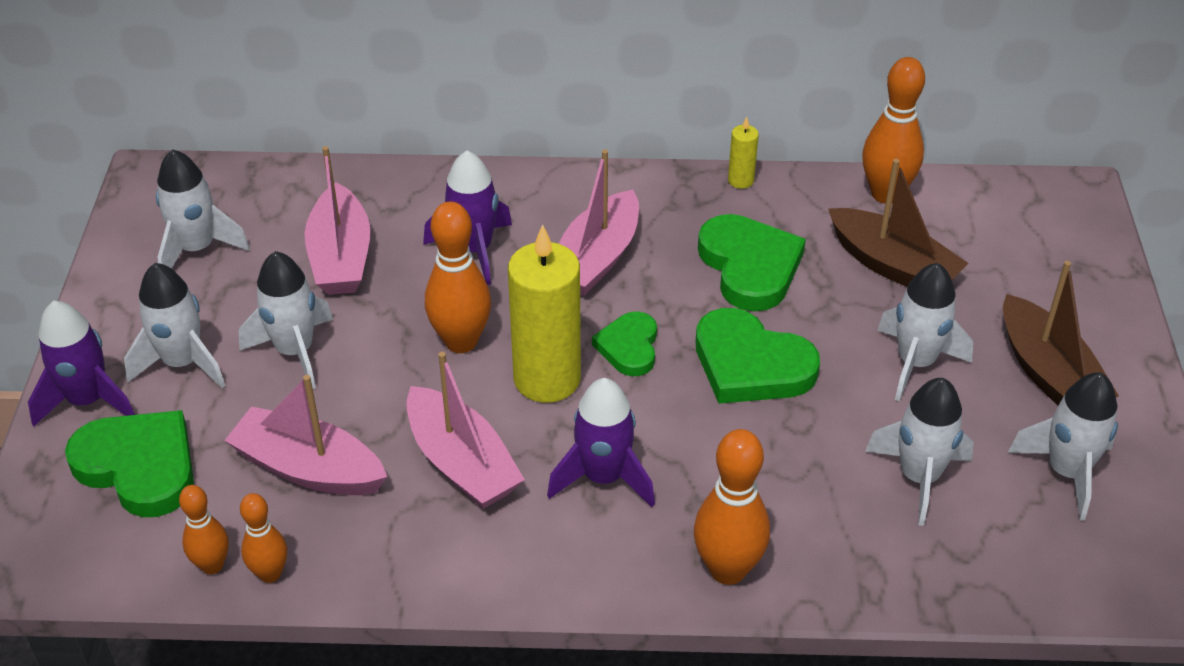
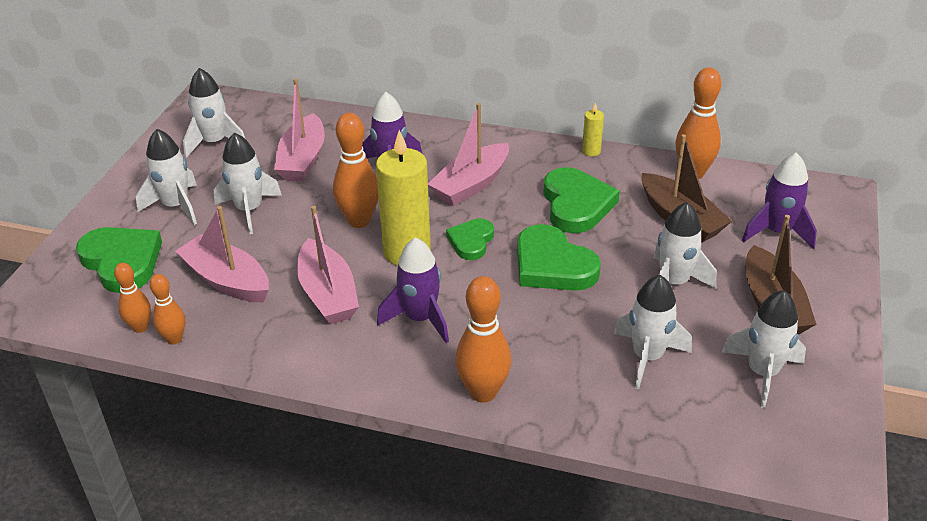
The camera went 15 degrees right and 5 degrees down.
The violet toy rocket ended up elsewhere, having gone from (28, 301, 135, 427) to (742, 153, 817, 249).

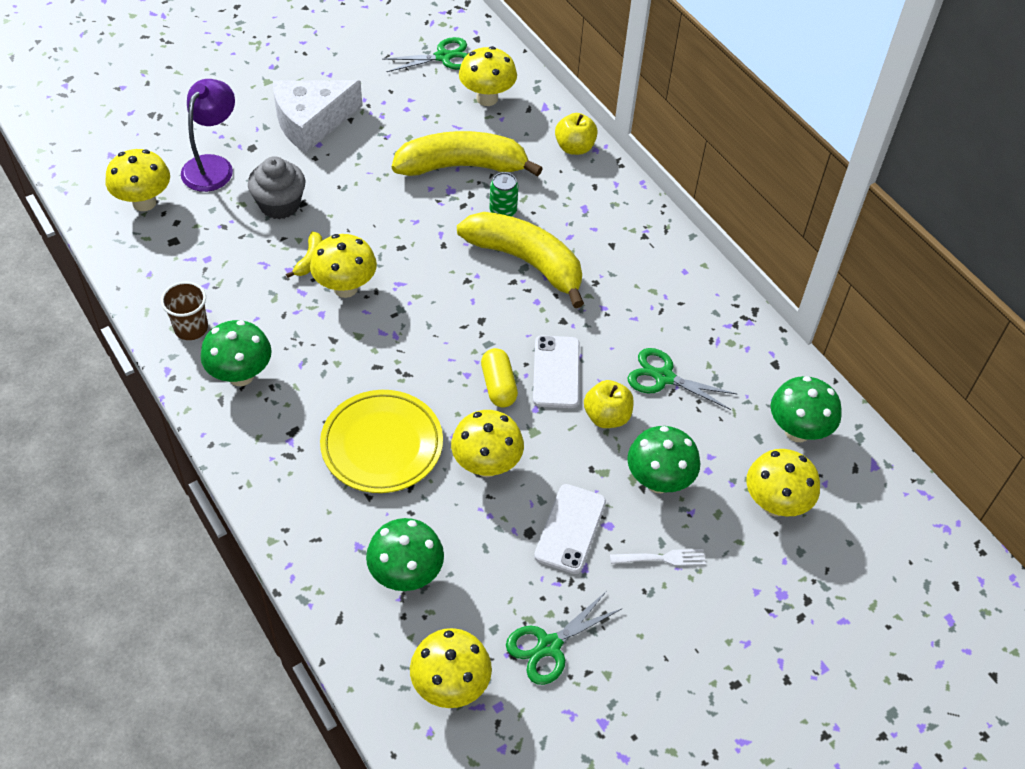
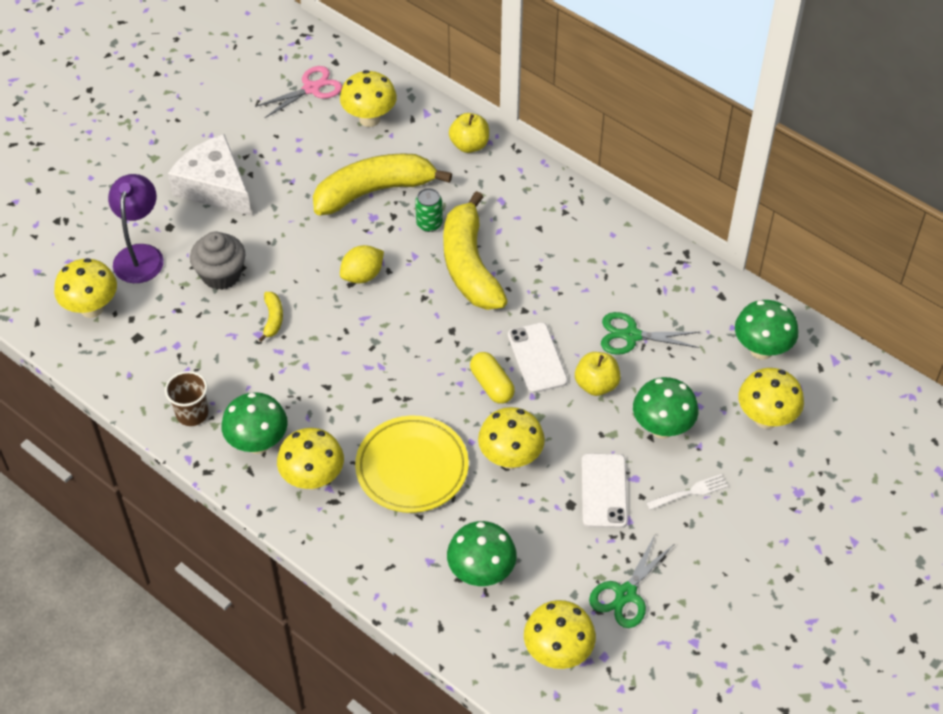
The camera went 15 degrees left and 0 degrees up.
What was the leaf-green scissors at (382, 37, 467, 72) turned into the rose-pink scissors at (255, 66, 342, 118).
The snow-white cheese at (273, 80, 362, 153) ended up facing another way, 90 degrees clockwise from before.
The golden banana at (457, 212, 584, 308) ended up facing another way, 120 degrees counterclockwise from before.
The golden fungus ended up elsewhere, having gone from (310, 234, 377, 298) to (277, 428, 344, 490).
The second view gained the golden toy lemon at (340, 245, 384, 283).

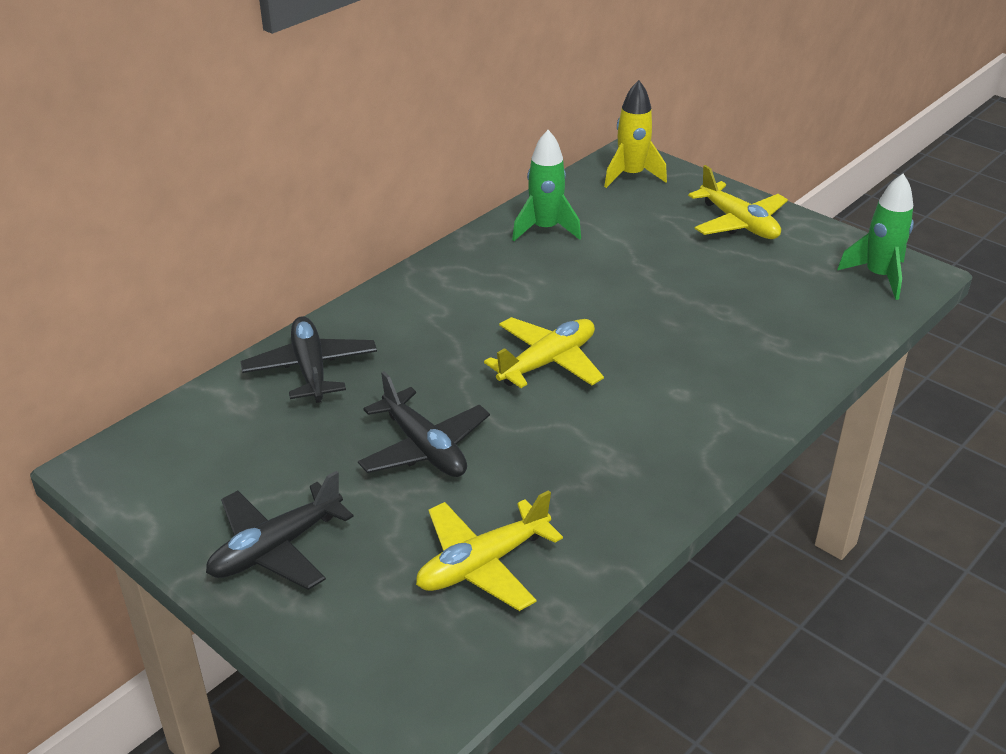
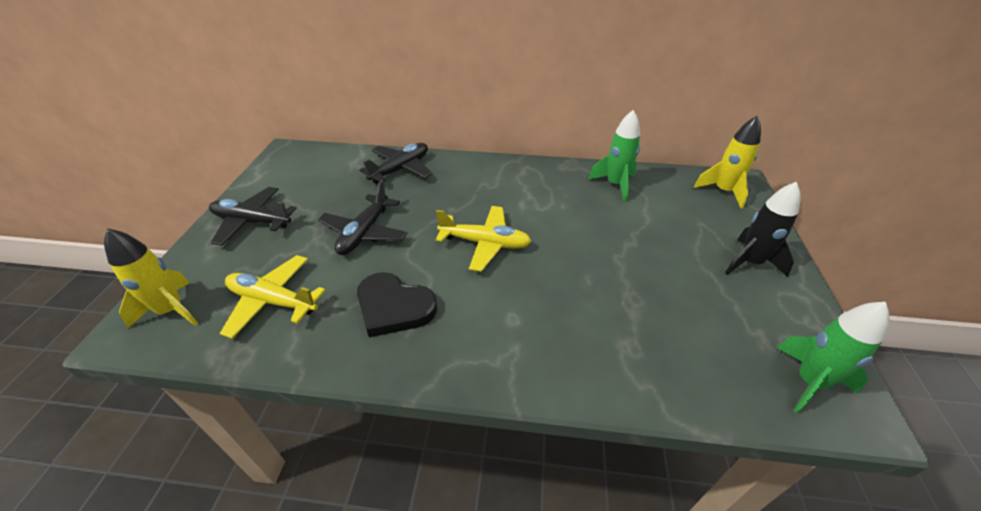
The camera went 55 degrees right and 5 degrees up.
Where the golden plane stood at (688, 165, 788, 239), the jet-black toy rocket came to stand at (725, 182, 801, 277).
The second view gained the golden toy rocket at (104, 228, 198, 328).
The second view gained the jet-black heart shape at (357, 272, 437, 337).

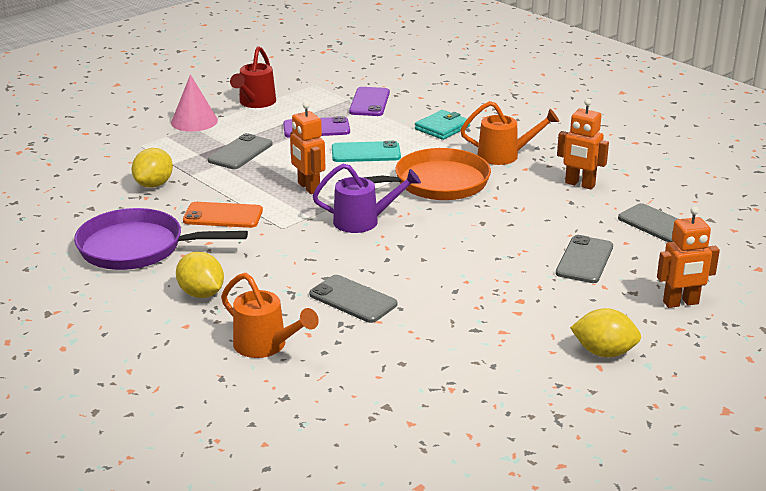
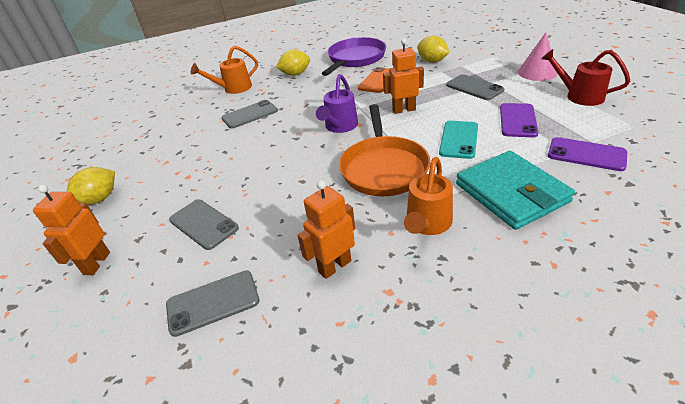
The camera went 115 degrees right and 10 degrees up.
The size of the turquoise card wallet at (415, 110, 470, 140) changed by a factor of 1.70.

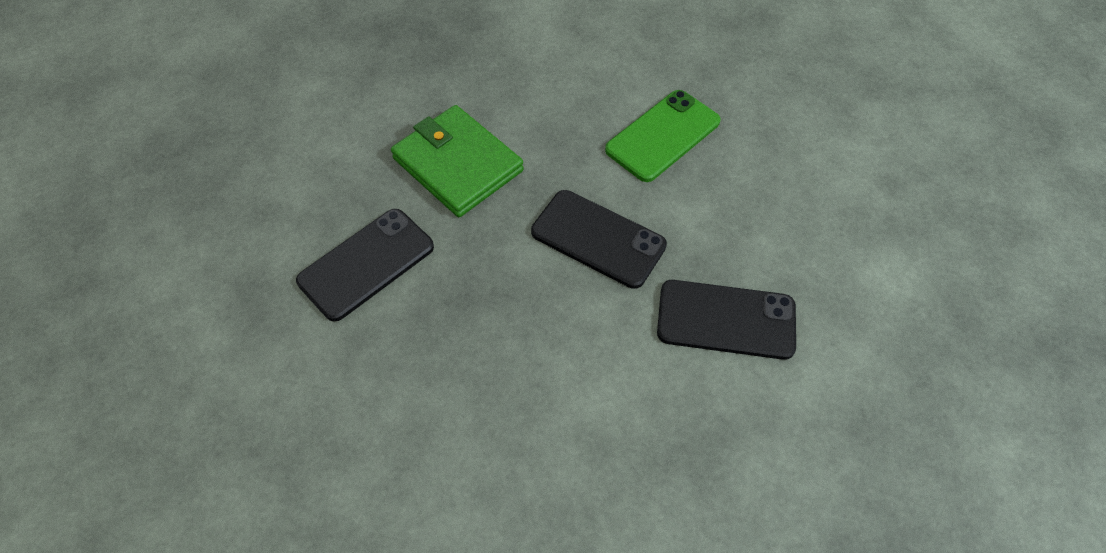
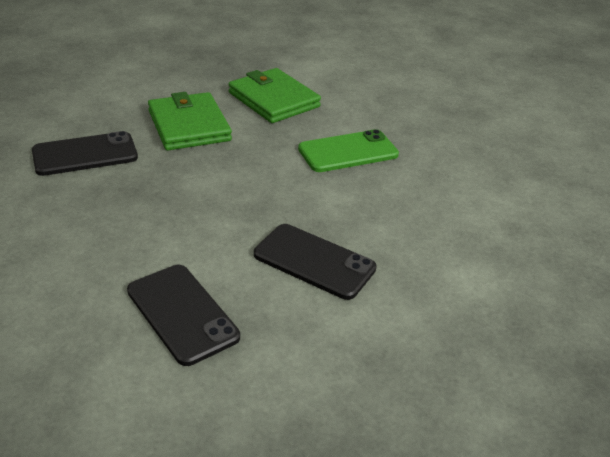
The camera went 20 degrees right and 20 degrees down.
The jet-black smartphone ended up elsewhere, having gone from (531, 190, 667, 289) to (127, 265, 240, 366).
The second view gained the leaf-green card wallet at (229, 68, 321, 123).

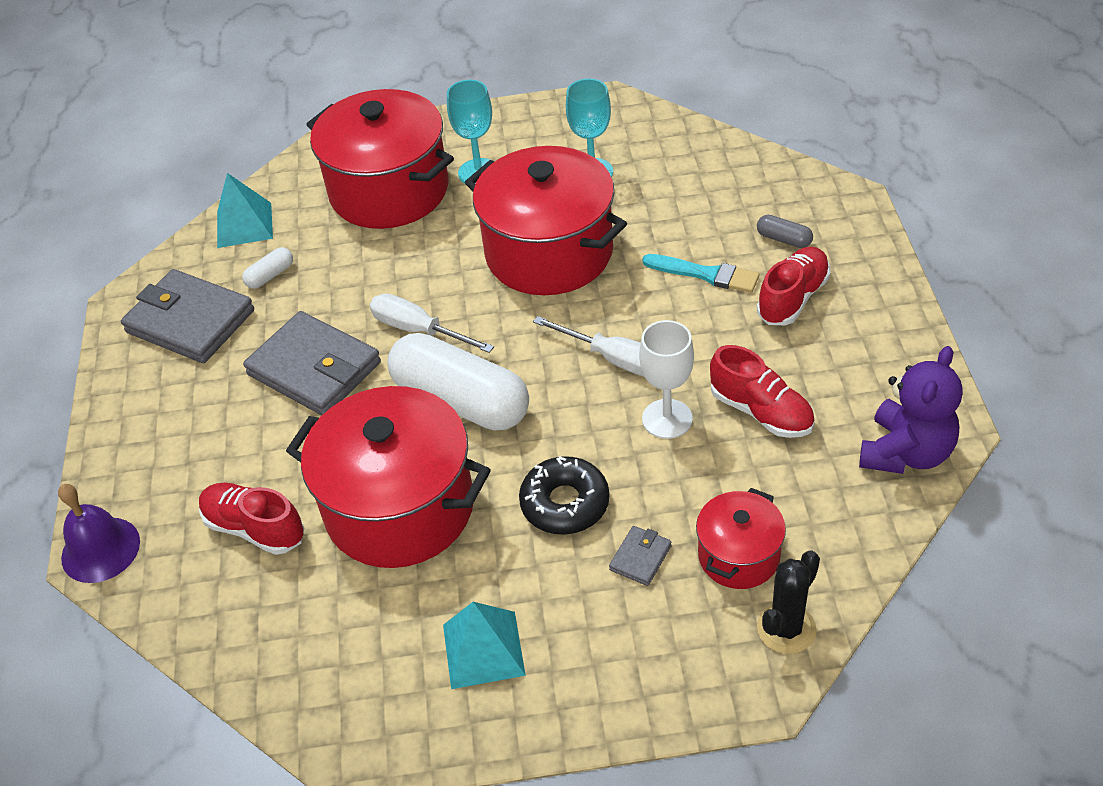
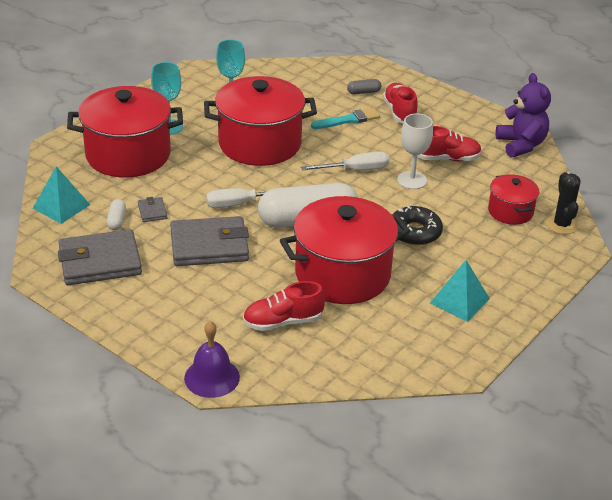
The camera went 50 degrees left and 10 degrees down.
The ash-grey card wallet ended up elsewhere, having gone from (609, 526, 672, 586) to (138, 197, 167, 222).

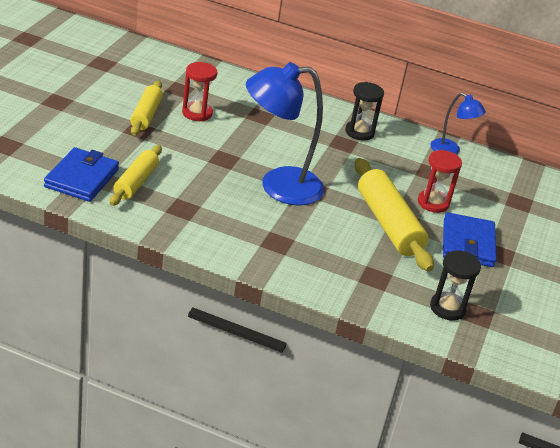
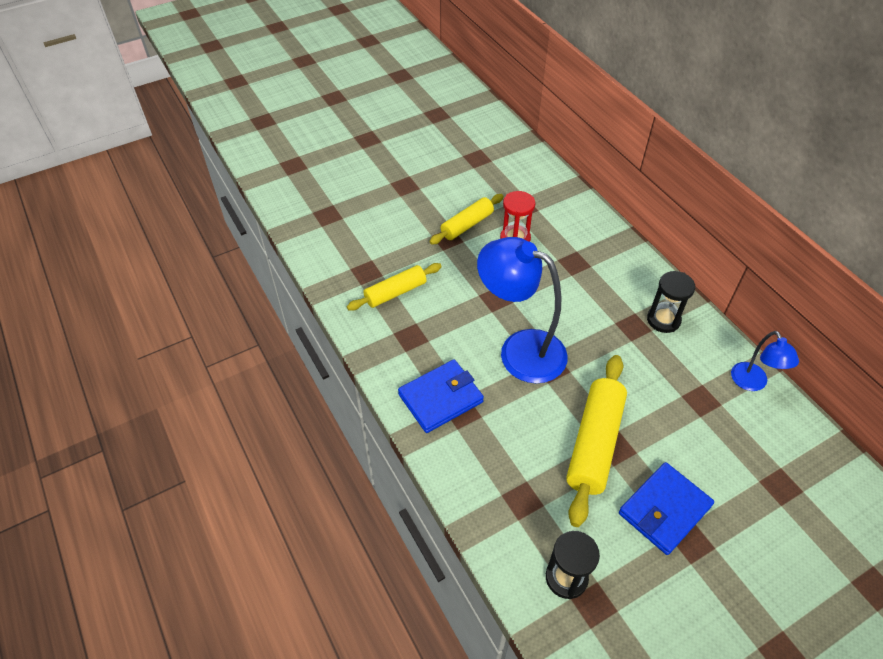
The camera went 45 degrees right and 15 degrees up.
The cobalt card wallet ended up elsewhere, having gone from (44, 147, 119, 202) to (398, 360, 484, 433).
The second view lost the crimson sandglass at (418, 150, 462, 213).

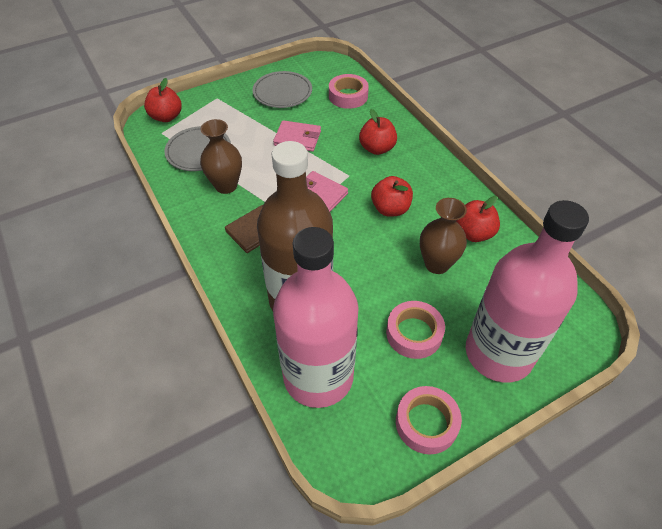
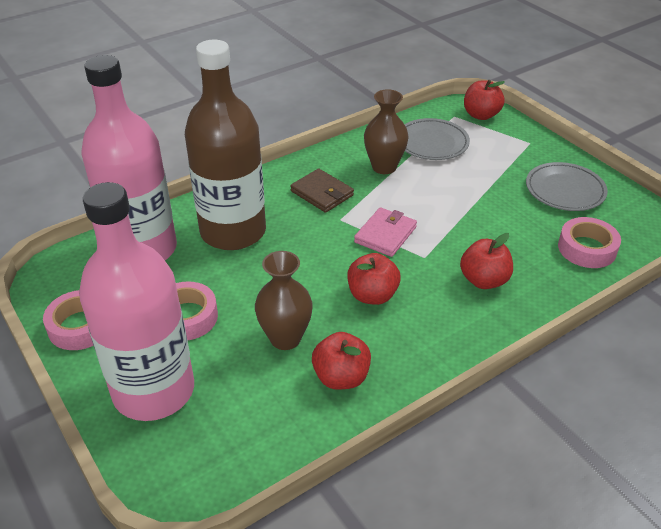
The camera went 85 degrees right and 10 degrees down.
The second view lost the rose-pink card wallet at (273, 120, 321, 152).

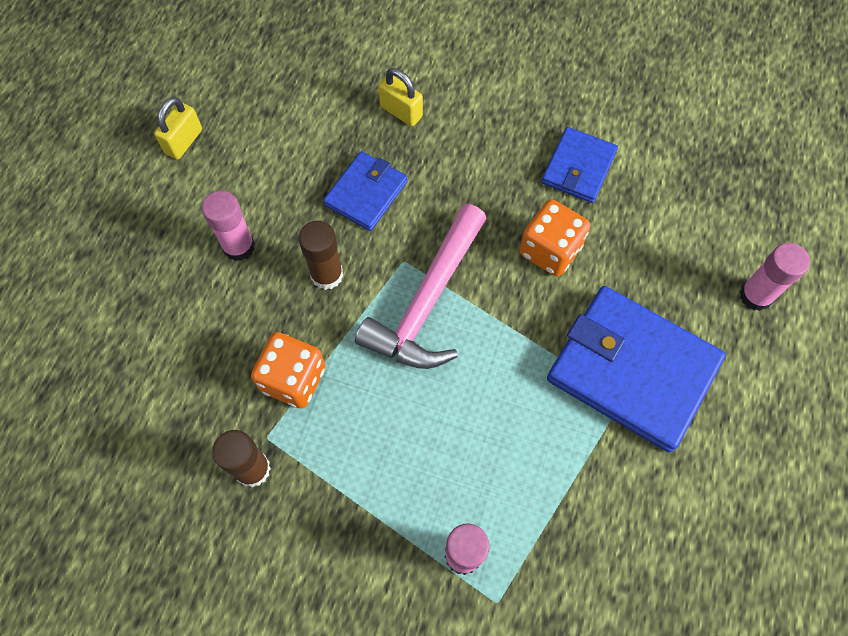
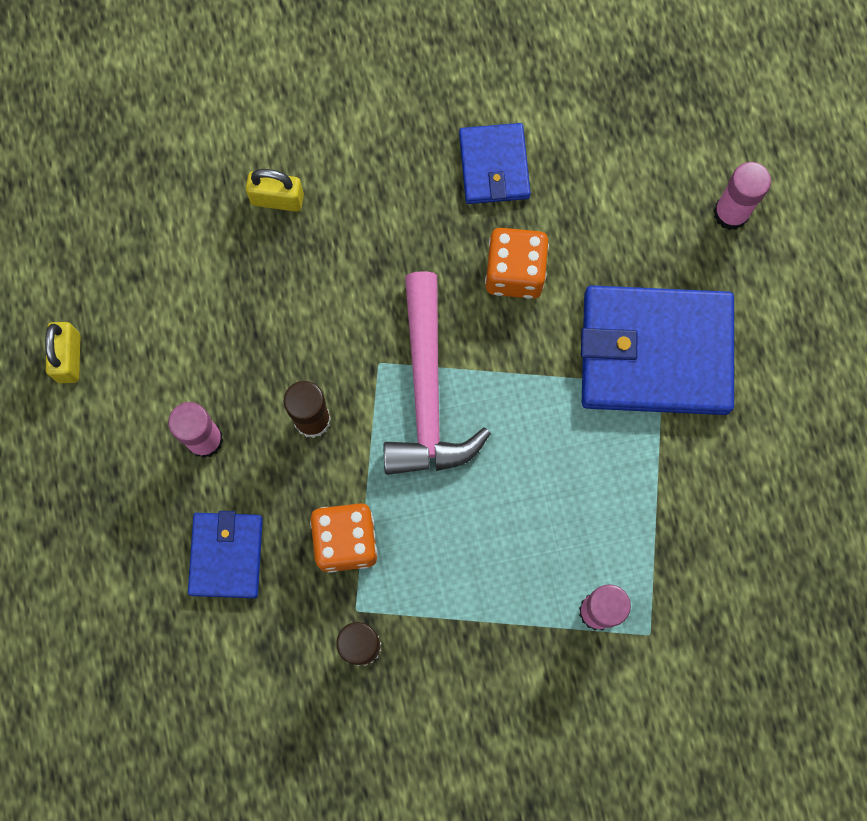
The camera went 30 degrees left and 10 degrees up.
The cobalt card wallet ended up elsewhere, having gone from (323, 151, 407, 231) to (188, 511, 263, 598).

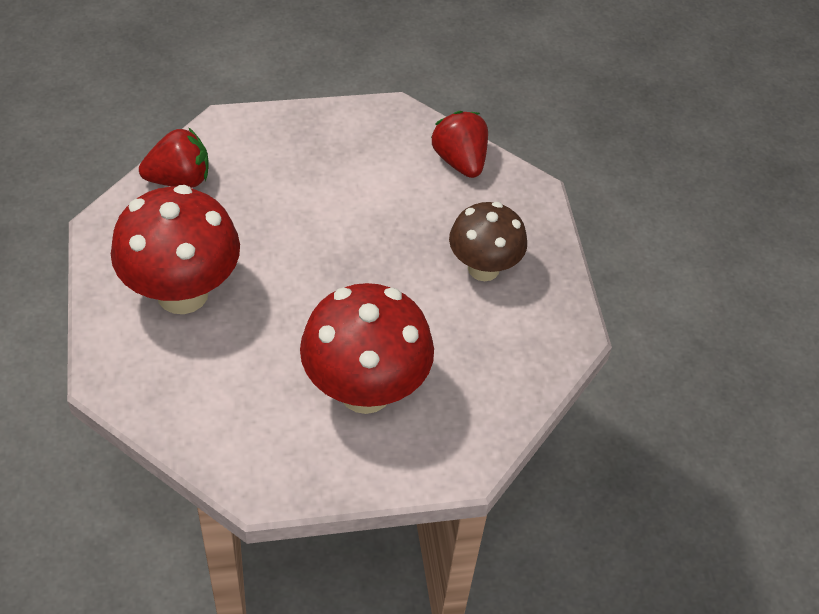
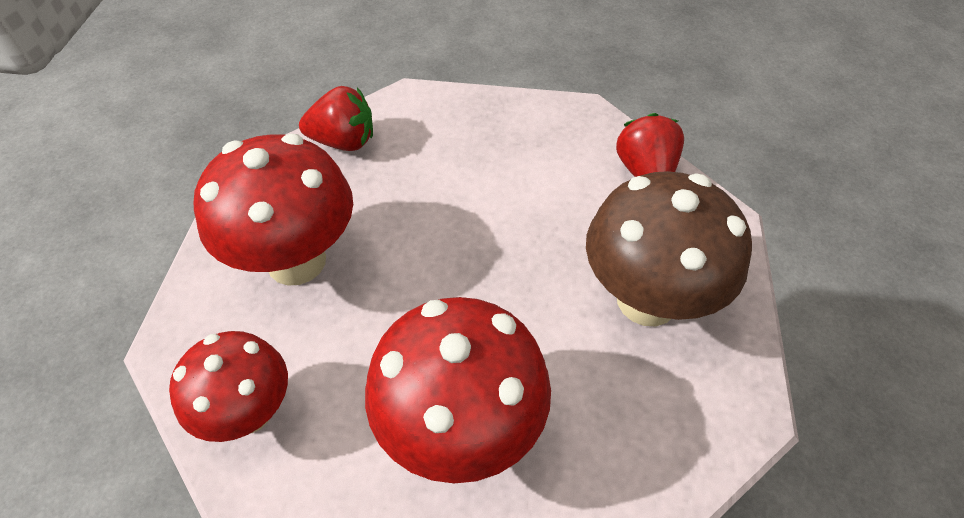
The camera went 20 degrees right and 0 degrees up.
The size of the brown fungus at (449, 202, 527, 281) changed by a factor of 1.55.
The second view gained the crimson fungus at (169, 331, 288, 442).

